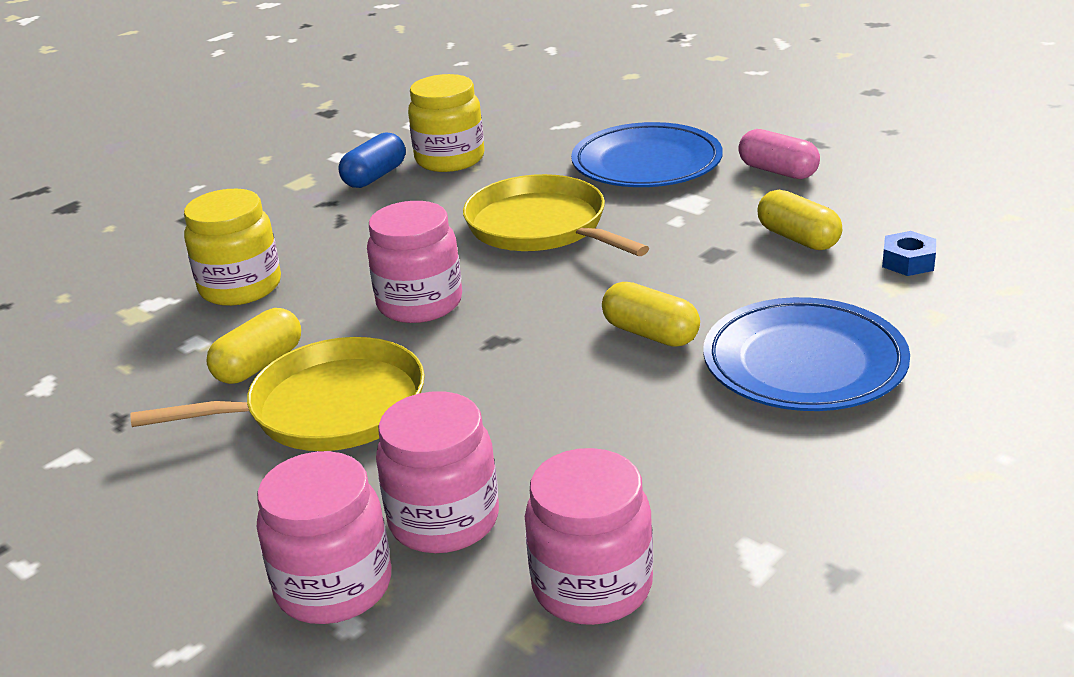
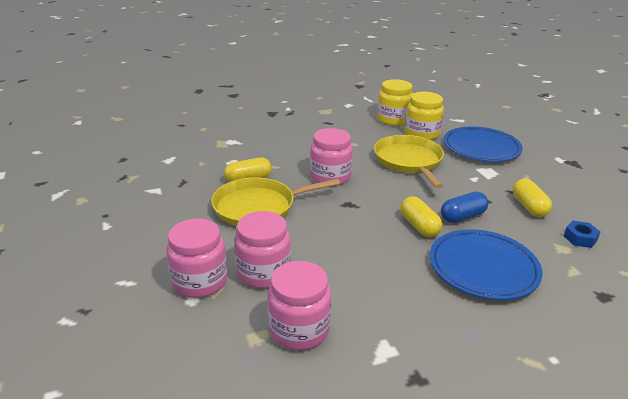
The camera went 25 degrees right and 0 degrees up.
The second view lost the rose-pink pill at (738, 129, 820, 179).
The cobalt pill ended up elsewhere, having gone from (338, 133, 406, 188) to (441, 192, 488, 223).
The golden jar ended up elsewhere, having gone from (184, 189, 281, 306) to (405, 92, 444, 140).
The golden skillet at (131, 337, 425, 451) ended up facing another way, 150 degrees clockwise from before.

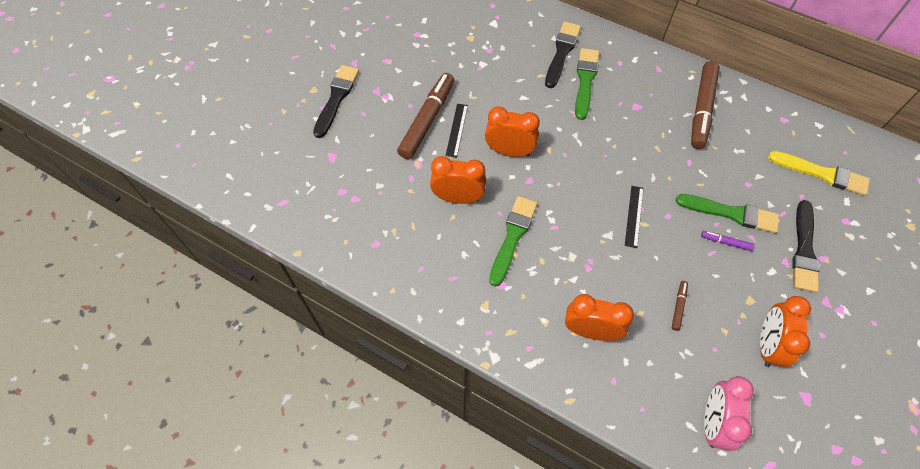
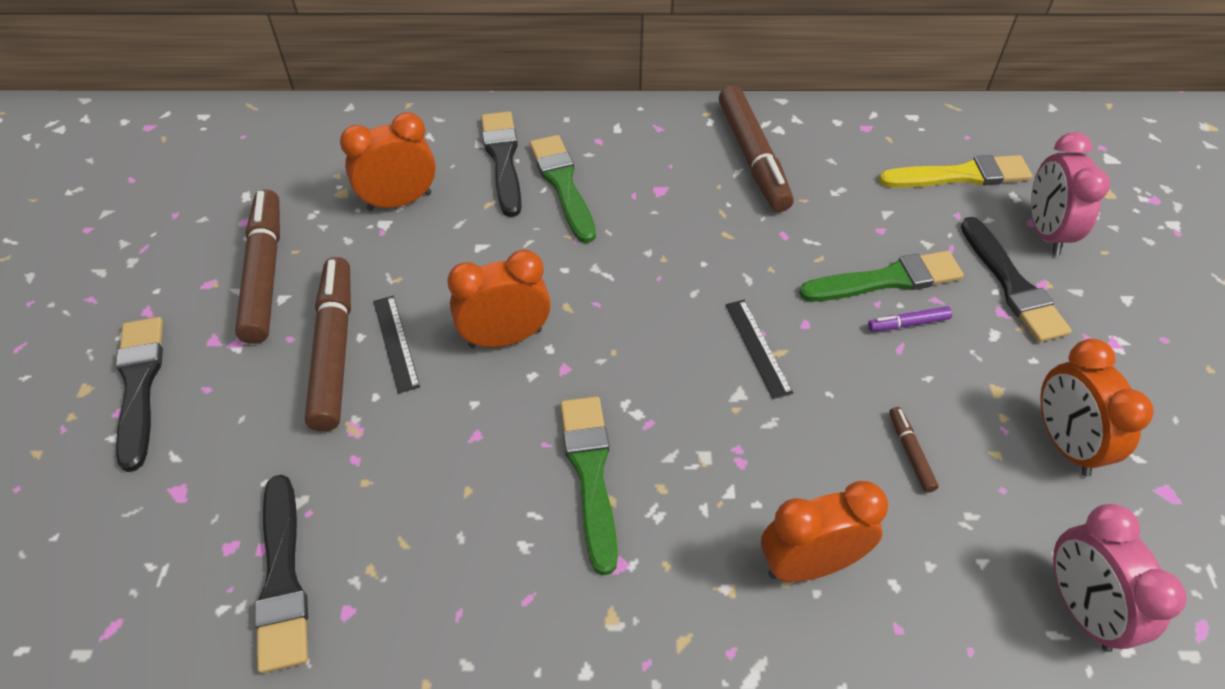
The camera went 30 degrees left and 10 degrees down.
The orange-coloured bedside clock ended up elsewhere, having gone from (430, 156, 486, 204) to (340, 112, 436, 211).
The second view gained the rose-pink bedside clock at (1031, 132, 1110, 255).
The second view gained the brown felt pen at (235, 189, 280, 344).
The second view gained the jet-black paint brush at (254, 475, 308, 673).

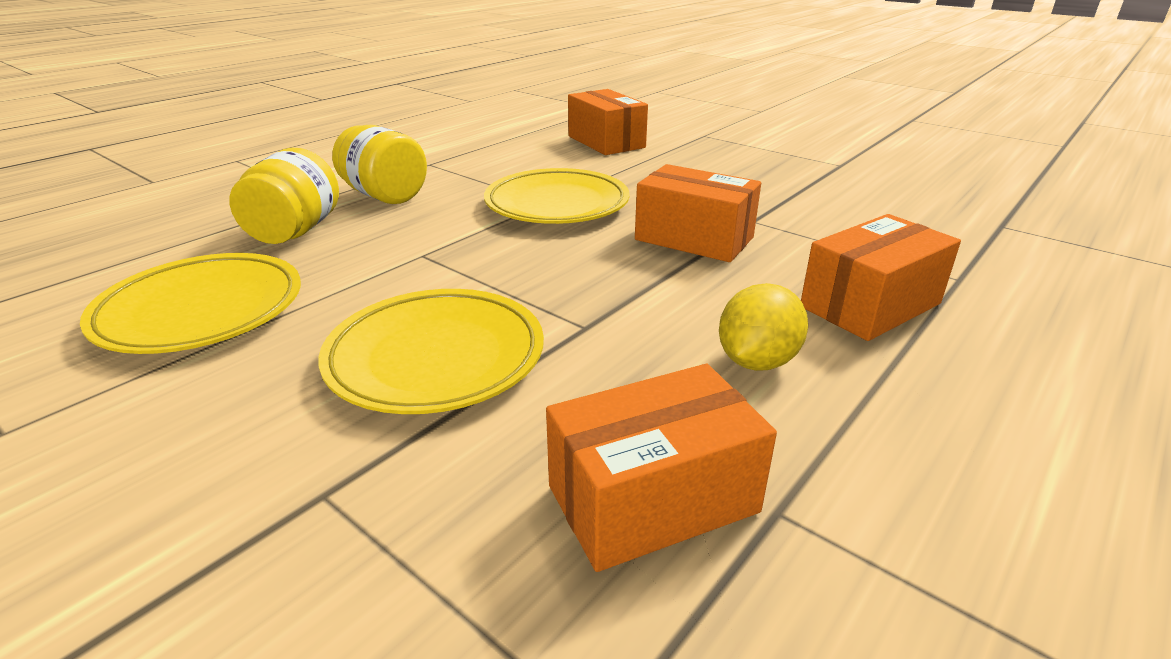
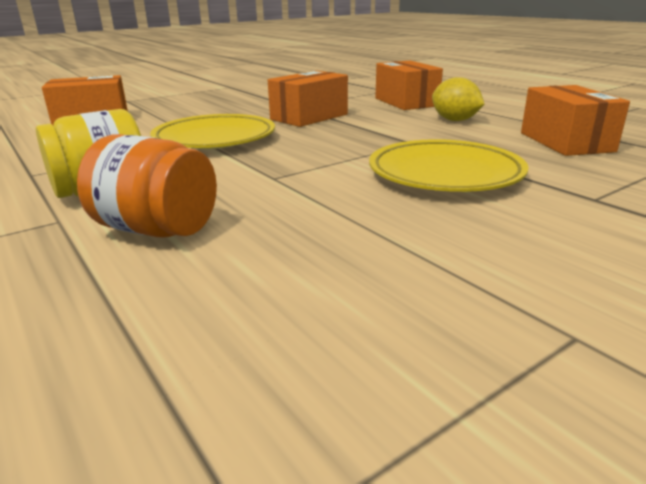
The camera went 75 degrees left and 5 degrees down.
What was the golden jar at (229, 148, 339, 244) turned into the orange-coloured jar at (77, 134, 217, 237).
The second view lost the golden flat dish at (80, 253, 301, 354).

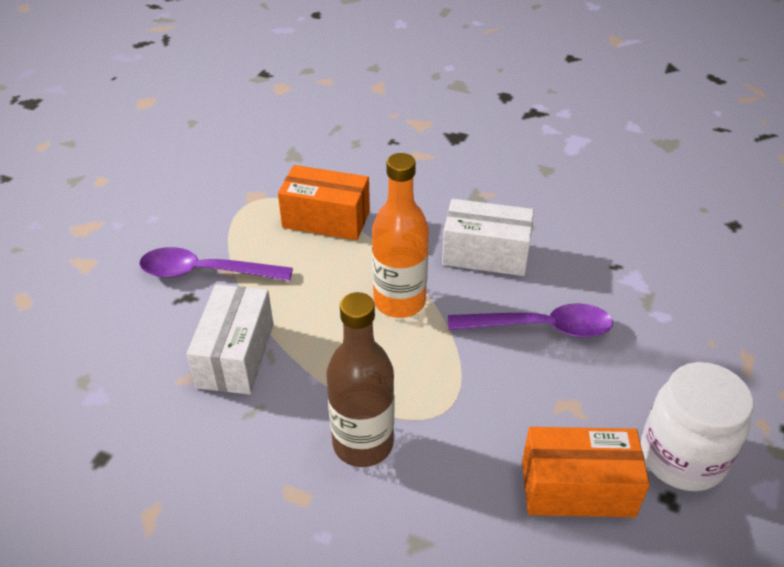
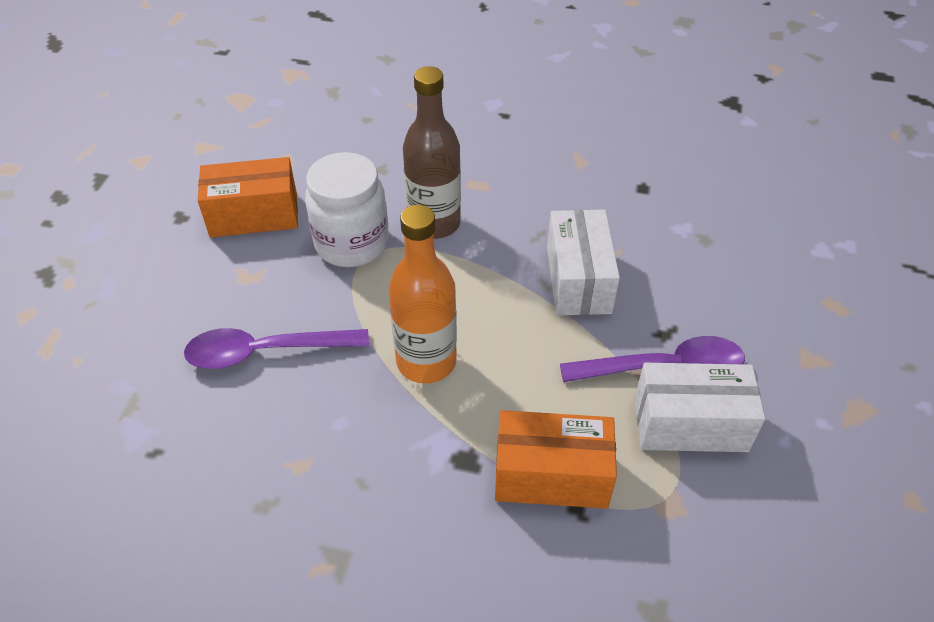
The camera went 170 degrees right and 5 degrees up.
The snow-white box ended up elsewhere, having gone from (442, 199, 534, 276) to (635, 363, 765, 452).
The snow-white jar ended up elsewhere, having gone from (641, 362, 754, 491) to (305, 152, 389, 267).

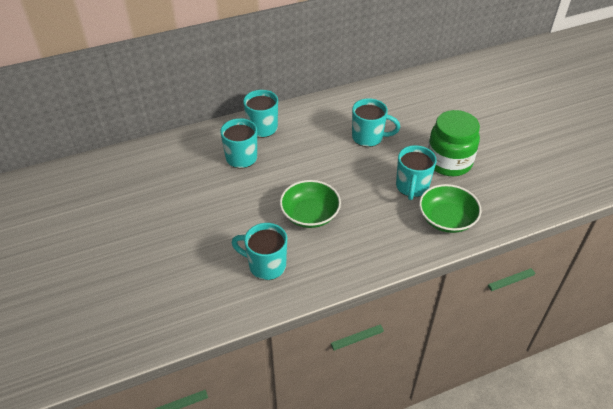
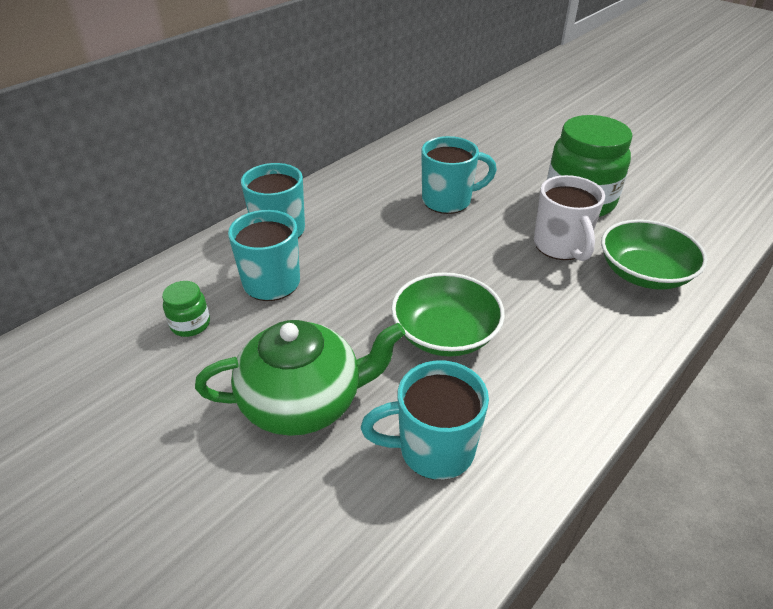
The camera went 25 degrees left and 5 degrees down.
What was the turquoise mug at (396, 145, 437, 200) turned into the snow-white mug at (534, 175, 605, 261).
The second view gained the leaf-green jar at (162, 281, 210, 337).
The second view gained the leaf-green tea pot at (195, 320, 406, 436).

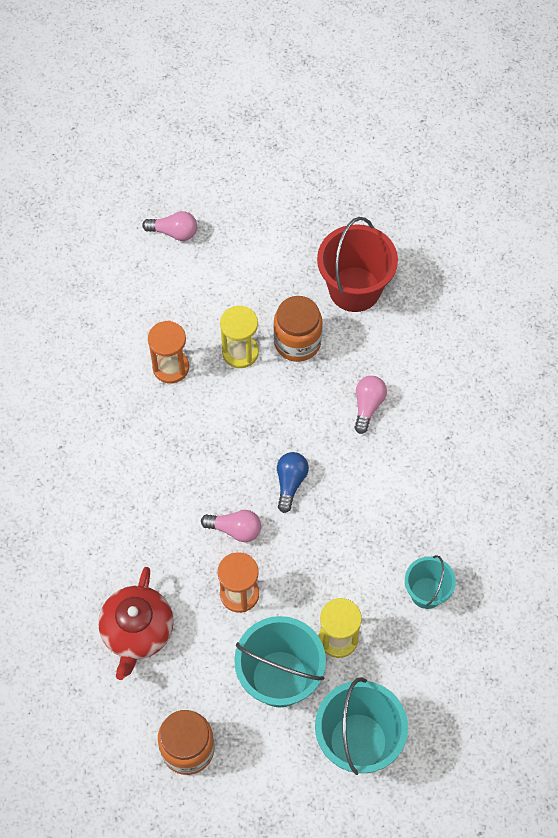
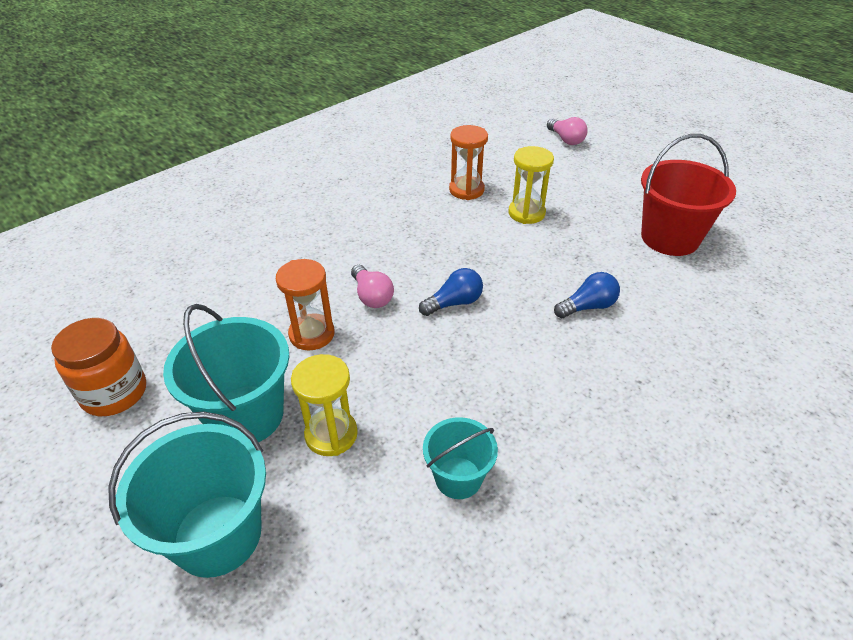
The camera went 50 degrees right and 20 degrees down.
The second view lost the orange-coloured jar at (273, 296, 322, 362).
What was the rose-pink lightbulb at (354, 376, 387, 434) turned into the cobalt lightbulb at (554, 272, 620, 318).
The second view lost the crimson tea pot at (98, 567, 174, 680).

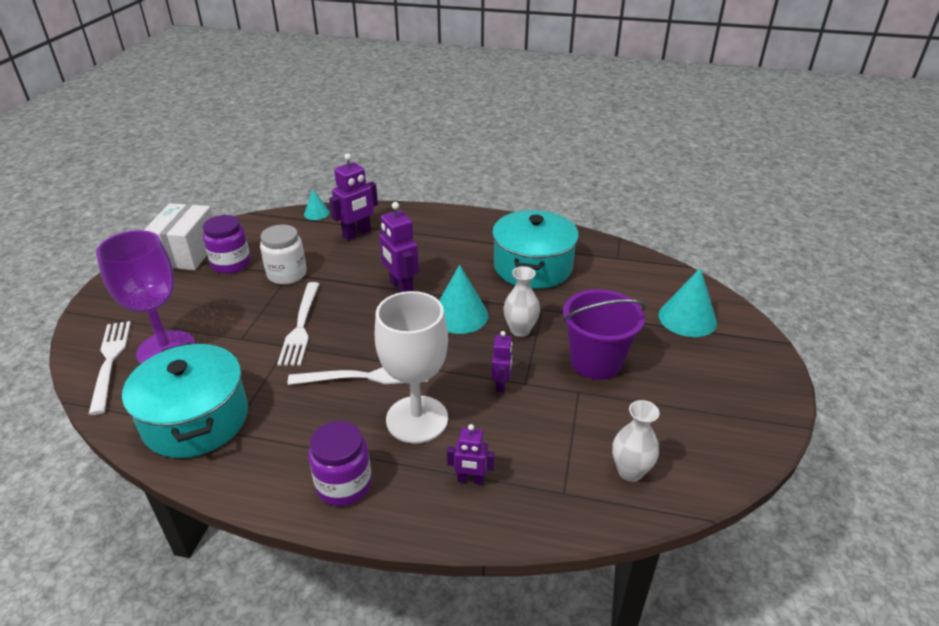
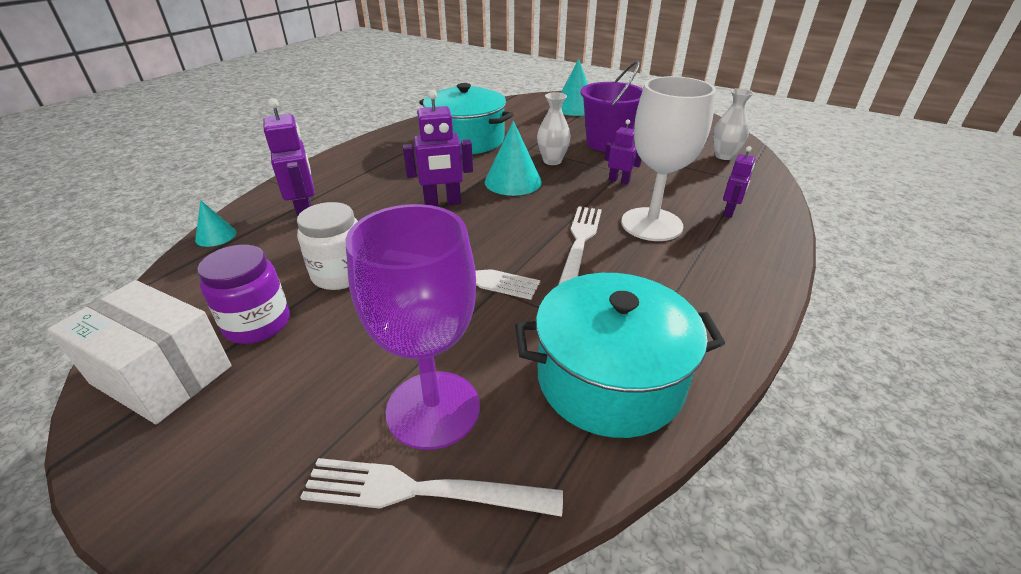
The camera went 70 degrees left and 0 degrees up.
The second view lost the violet jar at (308, 421, 372, 506).

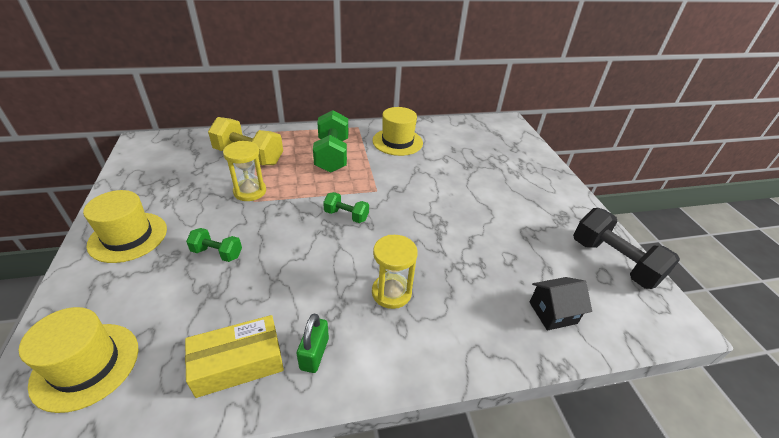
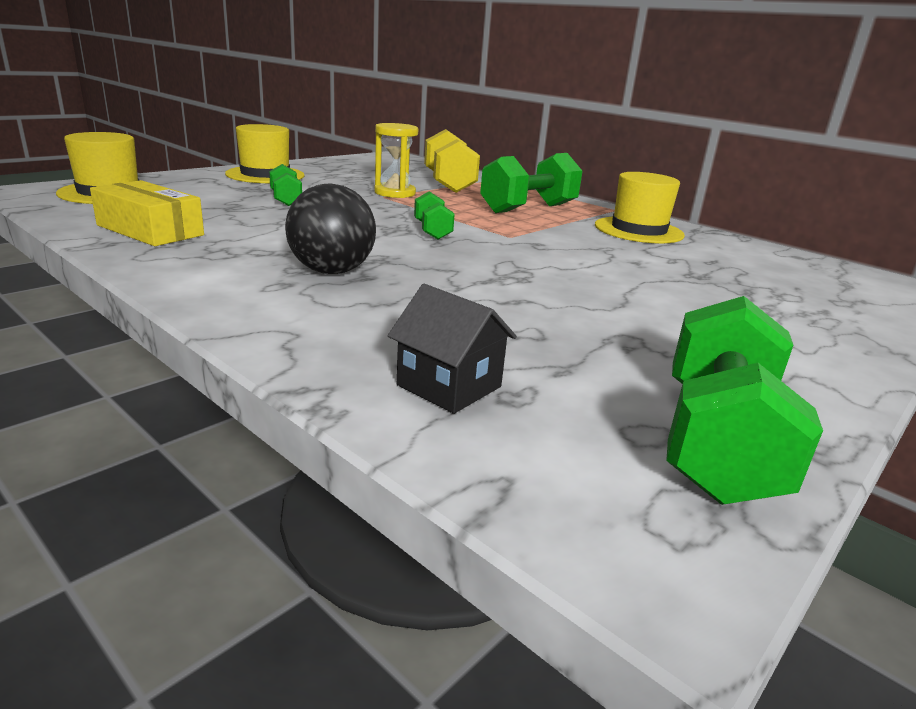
The camera went 55 degrees right and 15 degrees down.
What was the jet-black free weight at (573, 208, 680, 289) turned into the leaf-green free weight at (666, 296, 823, 505).
Where the golden sandglass stood at (372, 235, 418, 309), the jet-black sphere came to stand at (285, 183, 376, 274).
The second view lost the leaf-green padlock at (297, 314, 329, 373).

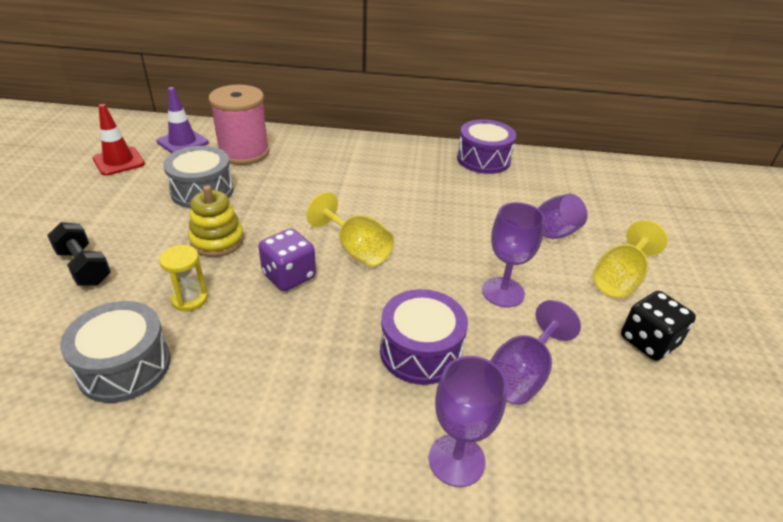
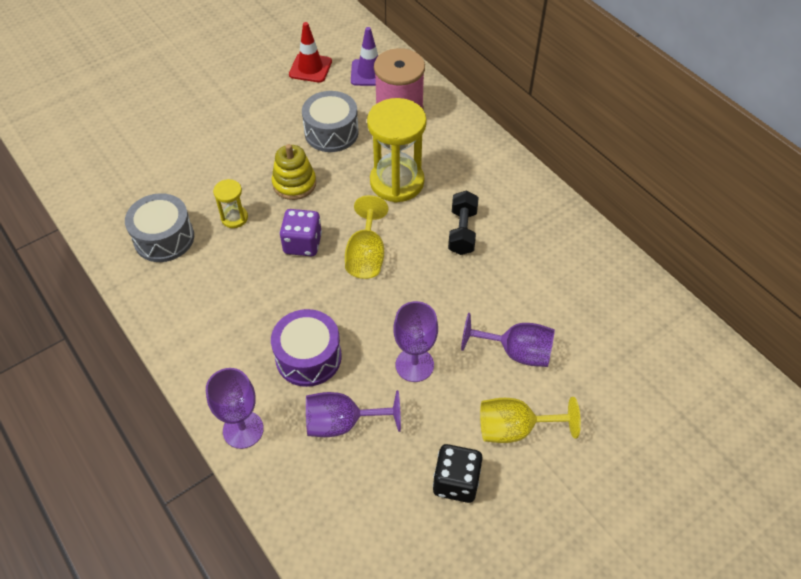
The camera went 50 degrees right and 15 degrees up.
The second view lost the violet drum at (457, 119, 516, 174).
The jet-black free weight ended up elsewhere, having gone from (47, 222, 111, 286) to (448, 191, 479, 255).
The second view gained the golden sandglass at (367, 98, 427, 203).

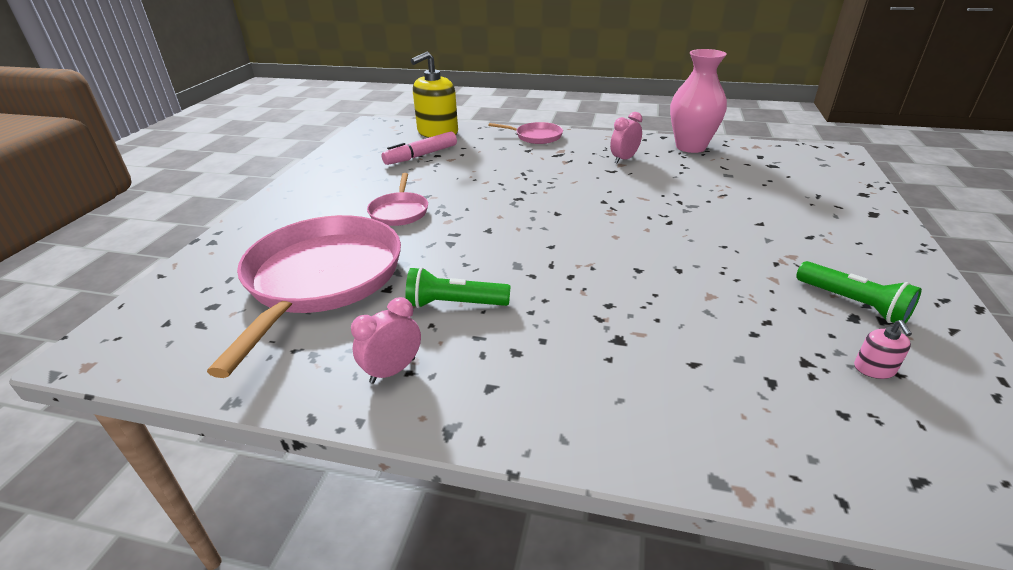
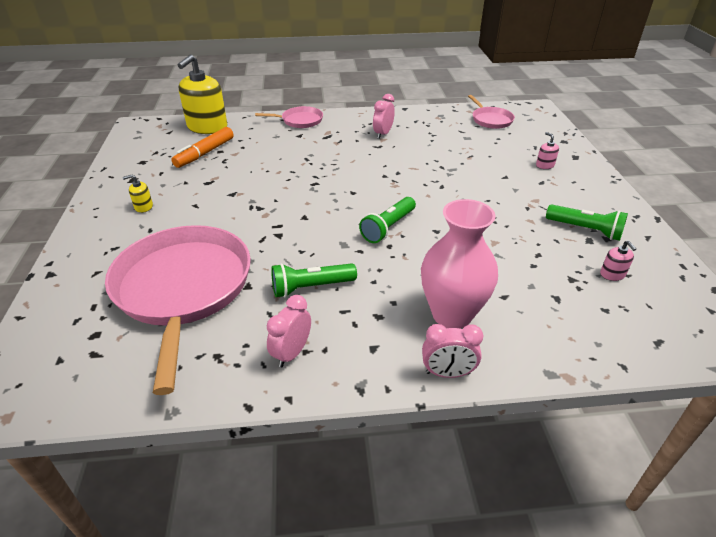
The camera went 20 degrees left and 5 degrees up.
The rose-pink tall vase ended up elsewhere, having gone from (670, 49, 727, 153) to (421, 199, 498, 329).
What was the rose-pink felt pen at (381, 131, 457, 165) turned into the orange-coloured felt pen at (171, 127, 234, 168).
The rose-pink skillet ended up elsewhere, having gone from (367, 173, 428, 226) to (468, 95, 515, 129).
The second view gained the rose-pink soap dispenser at (536, 132, 559, 169).
The second view gained the golden soap dispenser at (123, 175, 153, 213).
The second view gained the leaf-green flashlight at (359, 197, 416, 243).
The second view gained the rose-pink bedside clock at (422, 324, 483, 378).

